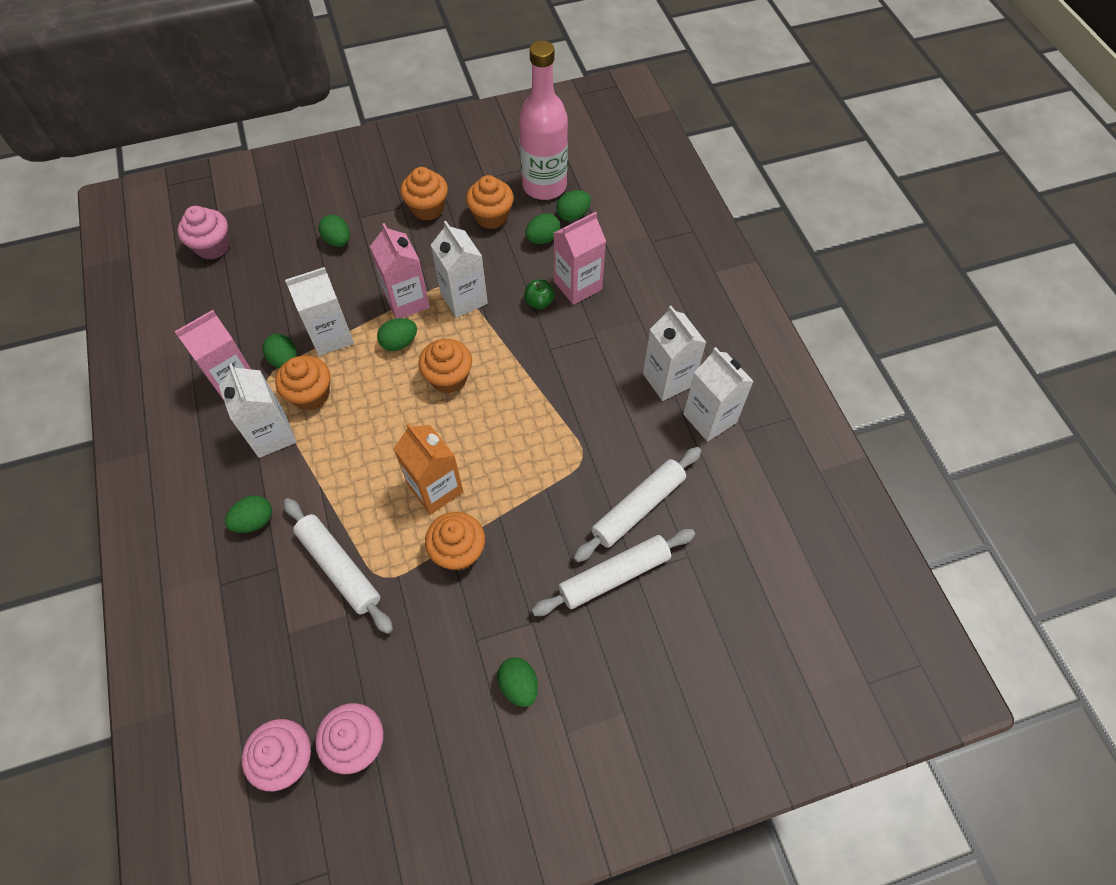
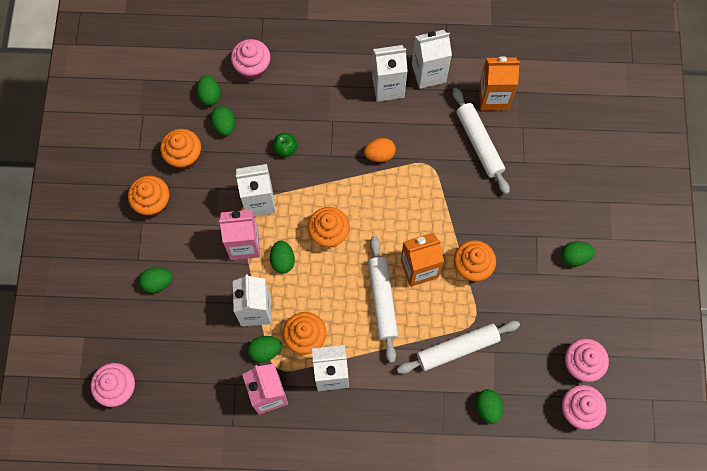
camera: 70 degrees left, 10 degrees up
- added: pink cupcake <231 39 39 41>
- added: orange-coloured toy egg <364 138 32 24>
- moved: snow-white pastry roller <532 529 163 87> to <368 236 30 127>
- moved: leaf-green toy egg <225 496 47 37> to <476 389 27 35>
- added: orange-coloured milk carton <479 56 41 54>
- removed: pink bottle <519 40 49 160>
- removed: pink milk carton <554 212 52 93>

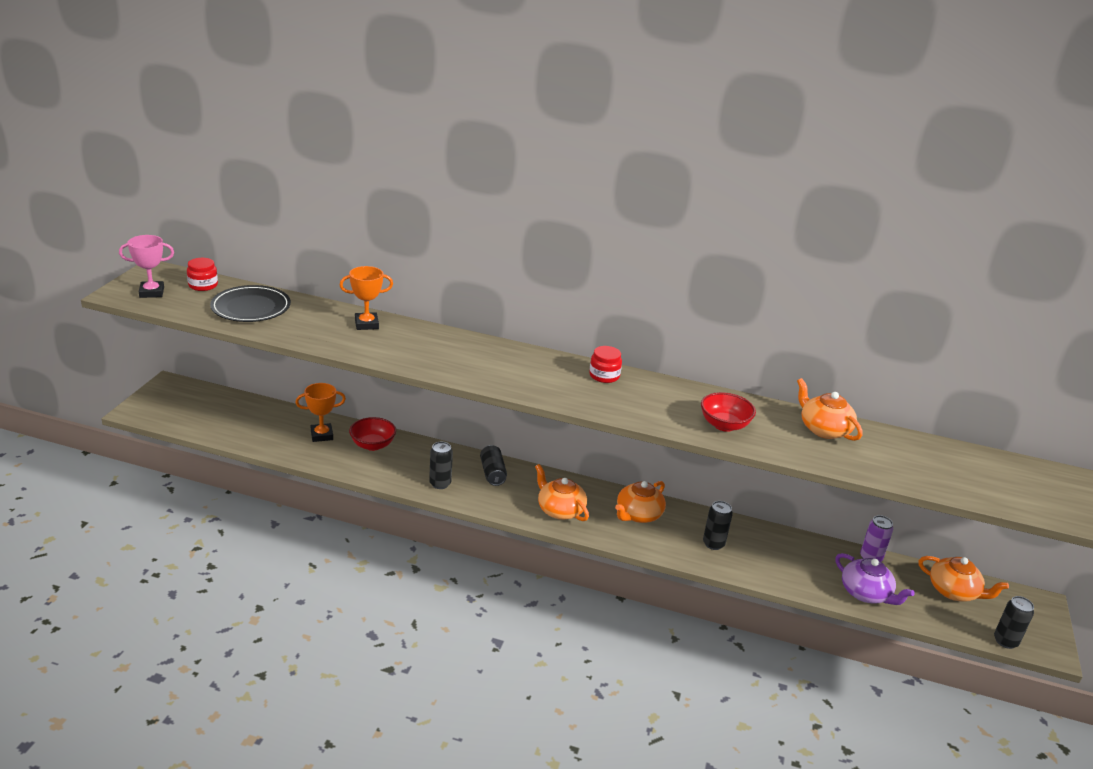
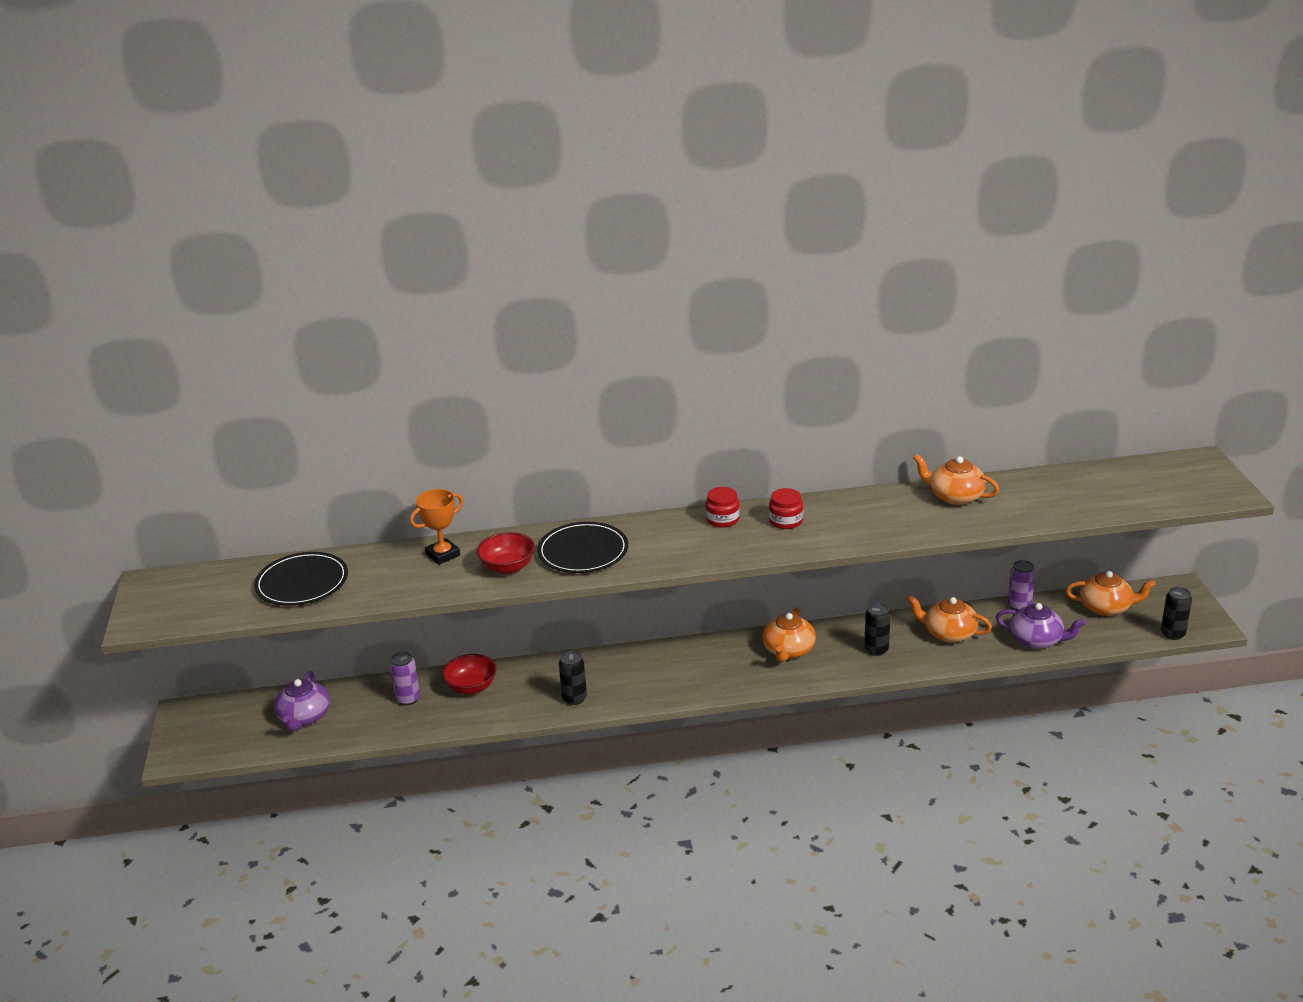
camera: 20 degrees left, 0 degrees up
- added: royal purple tea pot <274 671 56 60>
- replaced: orange-coloured trophy <295 383 51 59> to royal purple soda can <390 652 30 53>
- moved: red bowl <701 392 55 40> to <477 532 58 42>
- added: jet-black dinner plate <537 522 91 51>
- moved: red preserve jar <187 258 31 33> to <769 488 34 41>
- moved: orange-coloured tea pot <535 464 54 57> to <907 595 85 48>
- removed: pink trophy <119 235 55 63>
- removed: jet-black soda can <480 445 27 41>

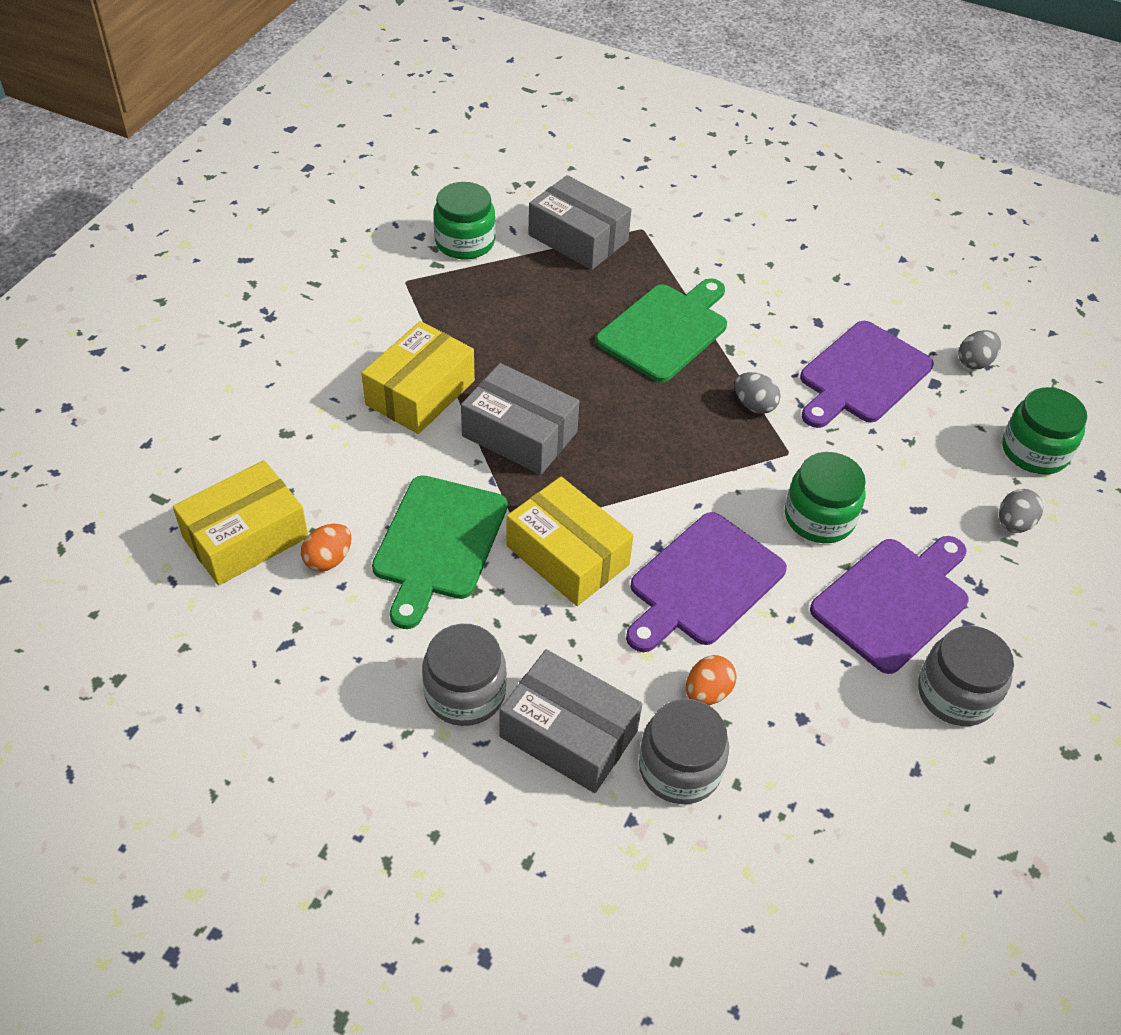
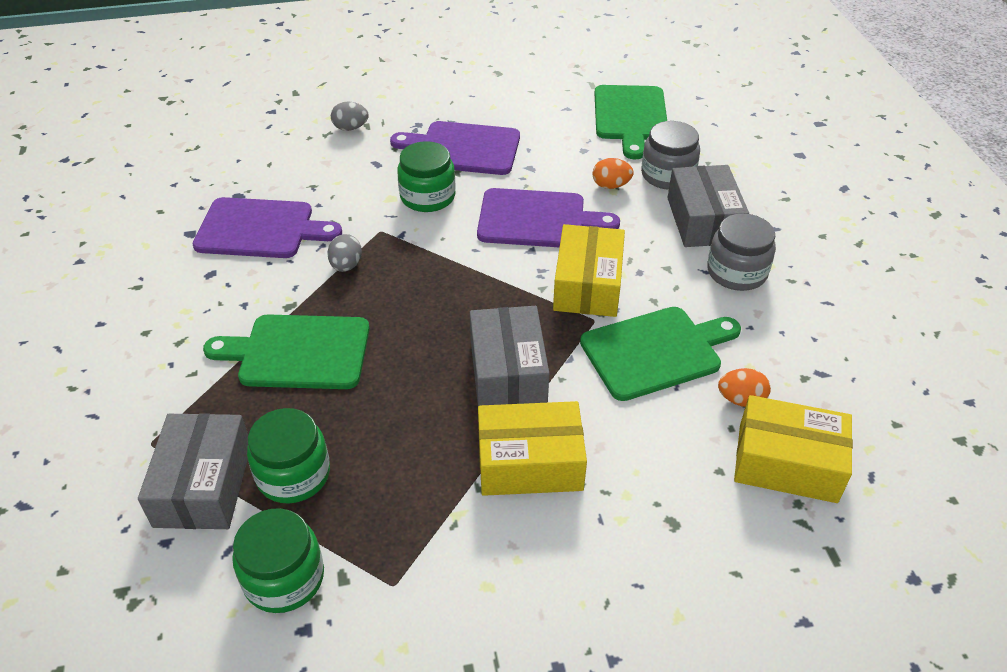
camera: 125 degrees left, 5 degrees down
- moved: leaf-green preserve jar <1002 387 85 87> to <247 408 83 95>
- added: leaf-green bread board <594 85 73 74>
- removed: gray preserve jar <918 626 96 100>
- removed: gray toy egg <958 330 43 40>

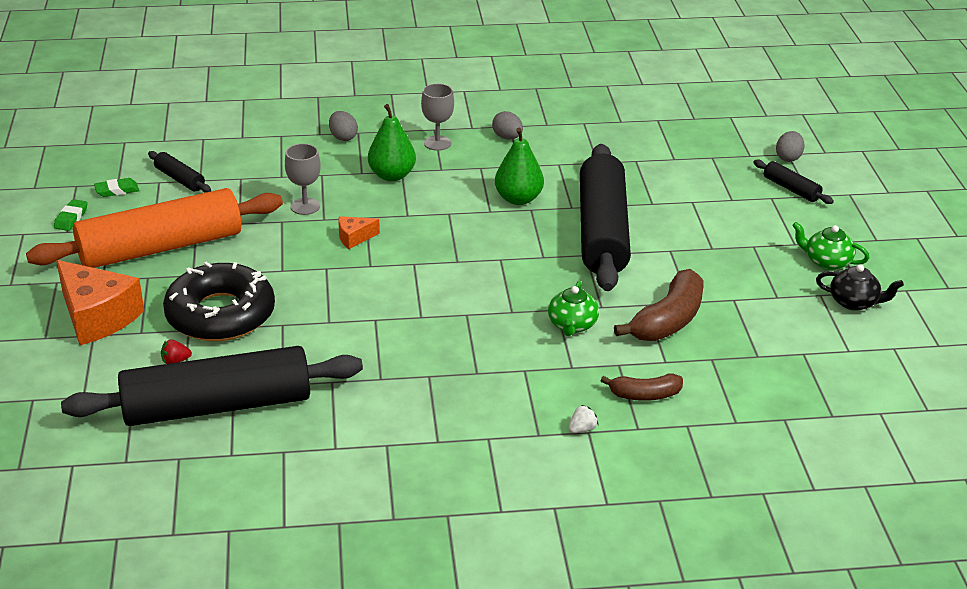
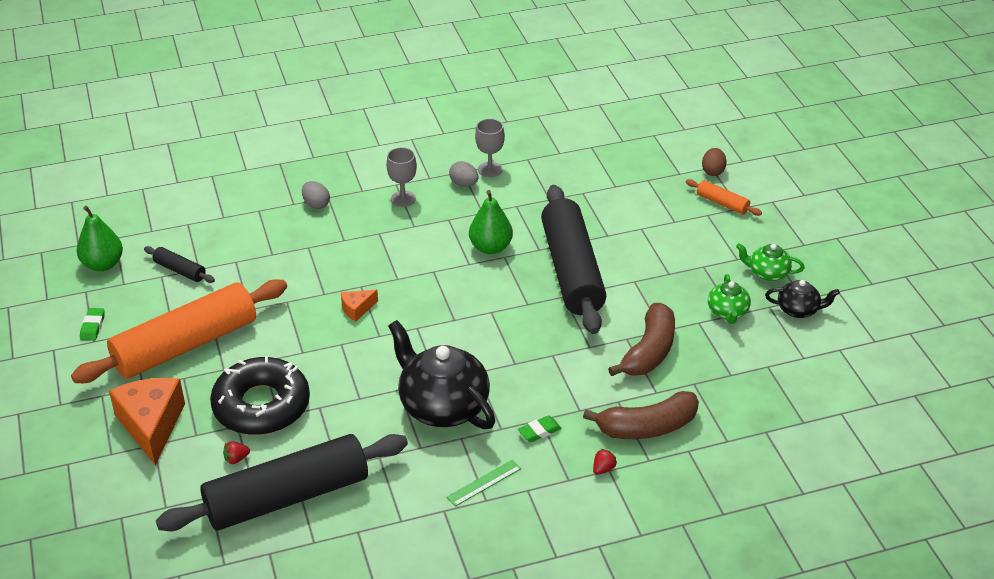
camera: 10 degrees left, 5 degrees up
- moved: leaf-green toy pear <368 104 48 77> to <77 206 46 65>
- turned: orange-coloured cheese <56 260 88 85> = <109 378 76 87> 135 degrees counterclockwise
- added: jet-black tea pot <388 320 107 109>
- added: leaf-green ruler <447 460 74 47>
- moved: gray goblet <285 144 36 71> to <475 119 30 58>
- moved: leaf-green pencil eraser <94 178 45 19> to <518 416 44 26>
- resized: dark brown banana <601 374 82 27> = <583 391 116 48> x1.68
- recoloured: snow-white toy strawberry <568 405 30 28> to red toy strawberry <593 449 24 25>
- recoloured: jet-black pastry roller <753 160 81 44> to orange-coloured pastry roller <686 179 76 37>
- recoloured: gray toy egg <776 131 29 31> to dark brown toy egg <702 148 25 28>
- moved: leaf-green tea pot <548 281 51 55> to <708 274 43 50>

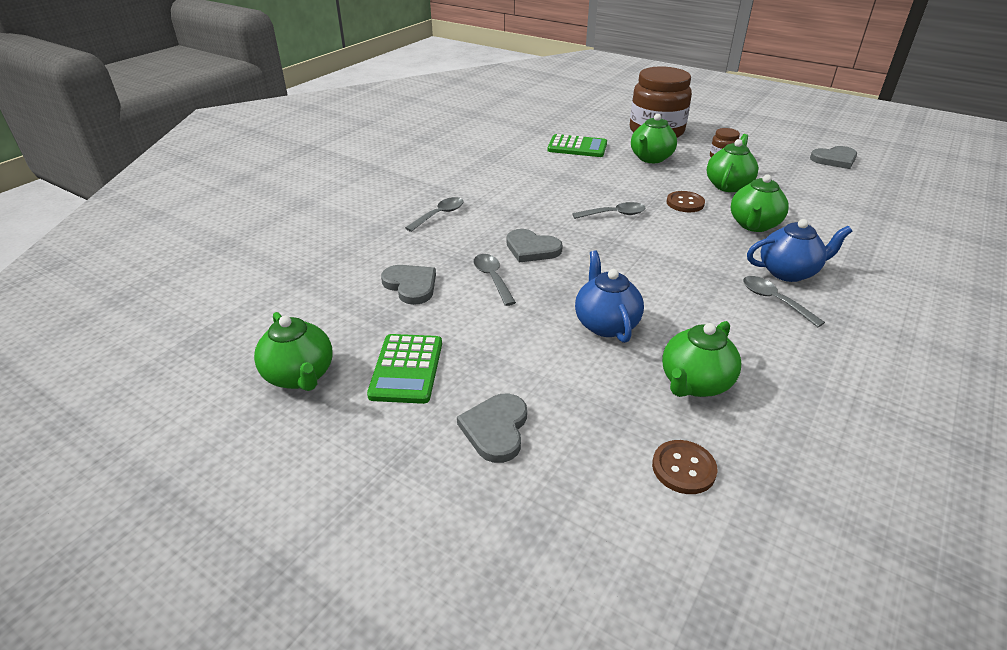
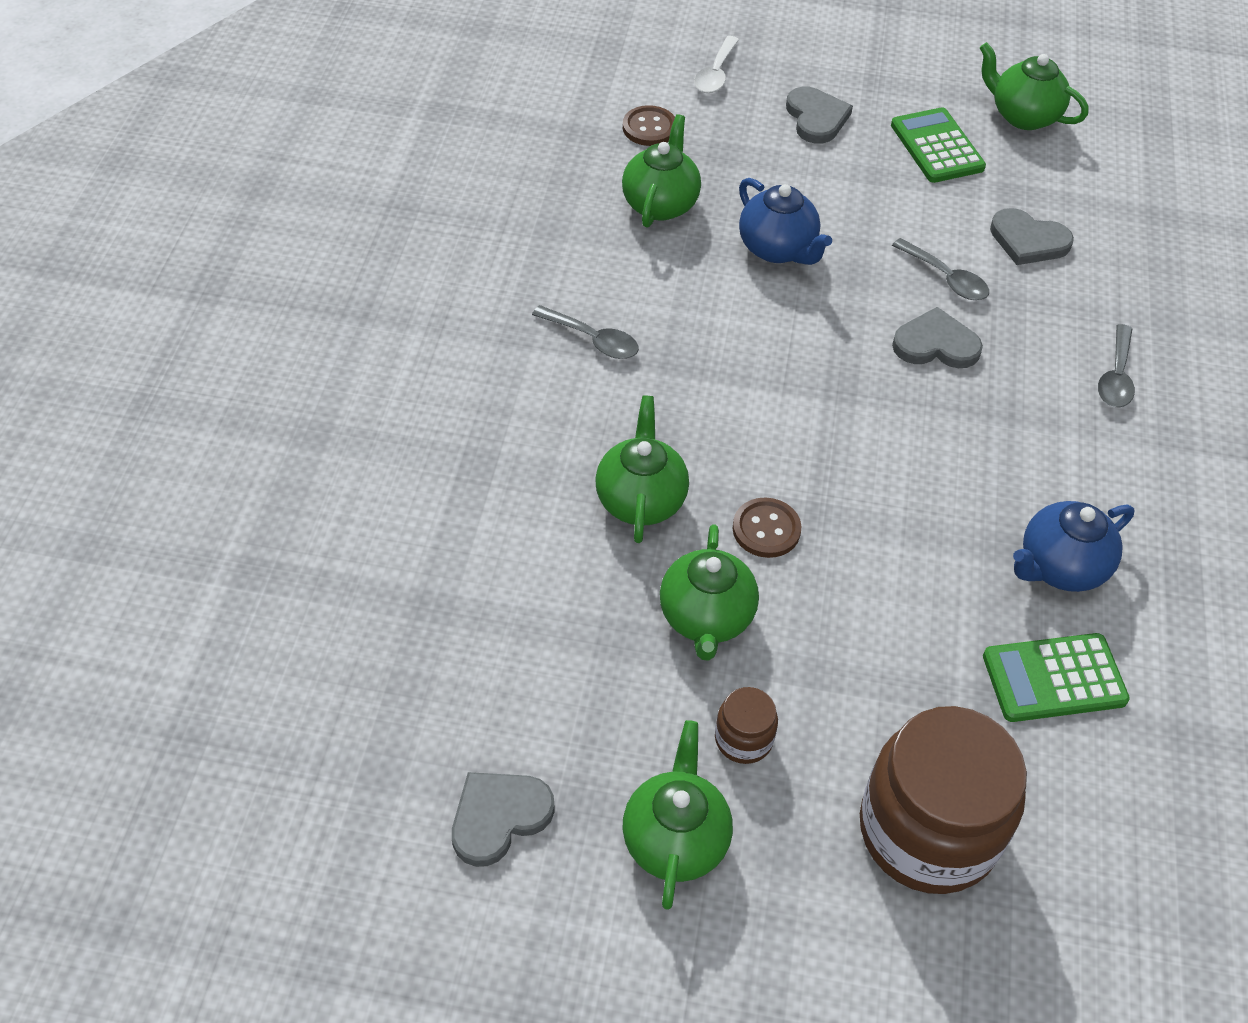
camera: 155 degrees right, 15 degrees up
- moved: leaf-green tea pot <631 114 46 49> to <622 720 111 190>
- added: snow-white teaspoon <694 36 45 57>
- moved: cobalt tea pot <747 219 105 63> to <1013 501 121 91>
- removed: gray teaspoon <572 202 74 17>

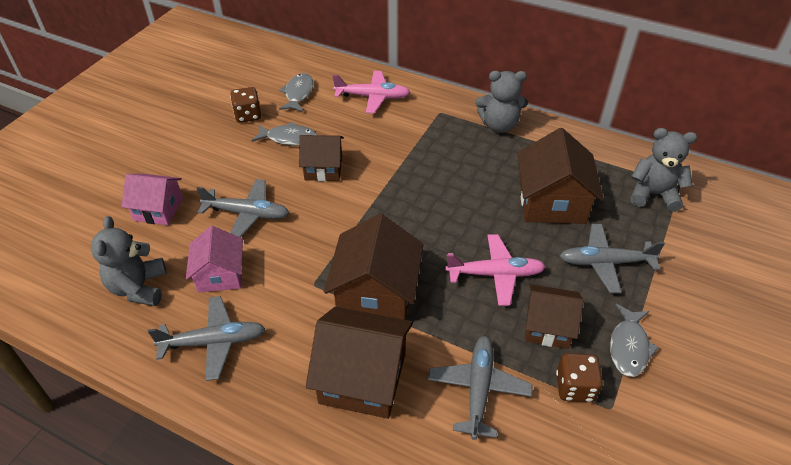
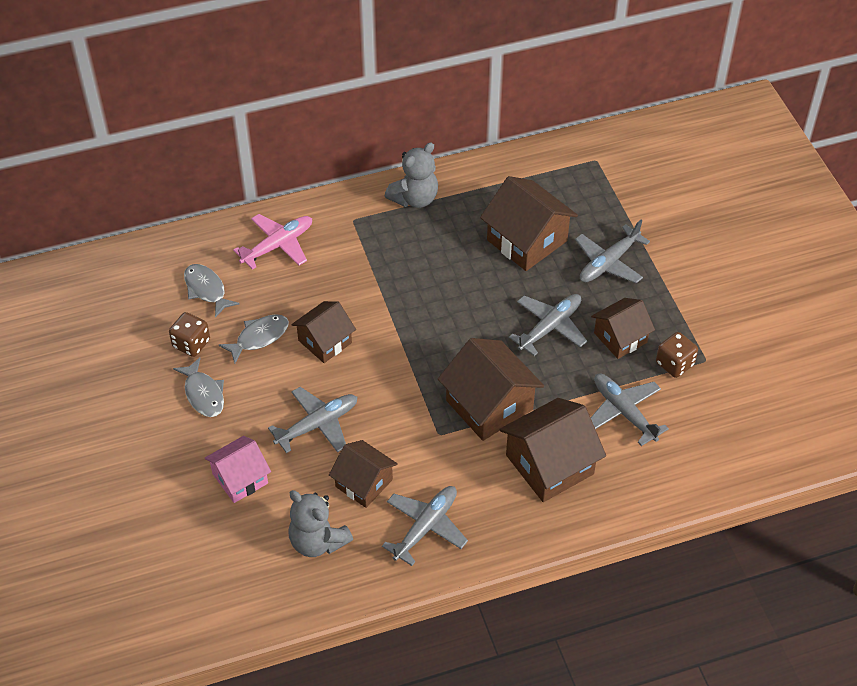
camera: 45 degrees left, 5 degrees up
- moved: gray fish figure <610 304 49 73> to <173 357 51 60>
- recoloured: pink cottage <186 226 57 67> to dark brown cottage <329 440 69 68>
- recoloured: pink plane <445 234 101 72> to gray plane <509 294 78 62>
- removed: gray teddy bear <630 128 67 84>

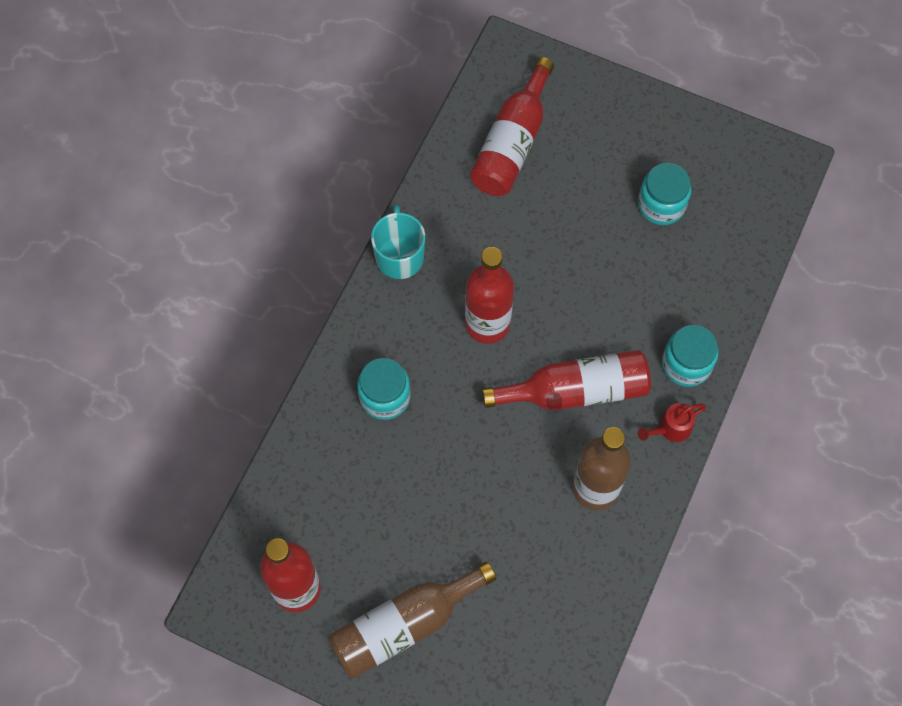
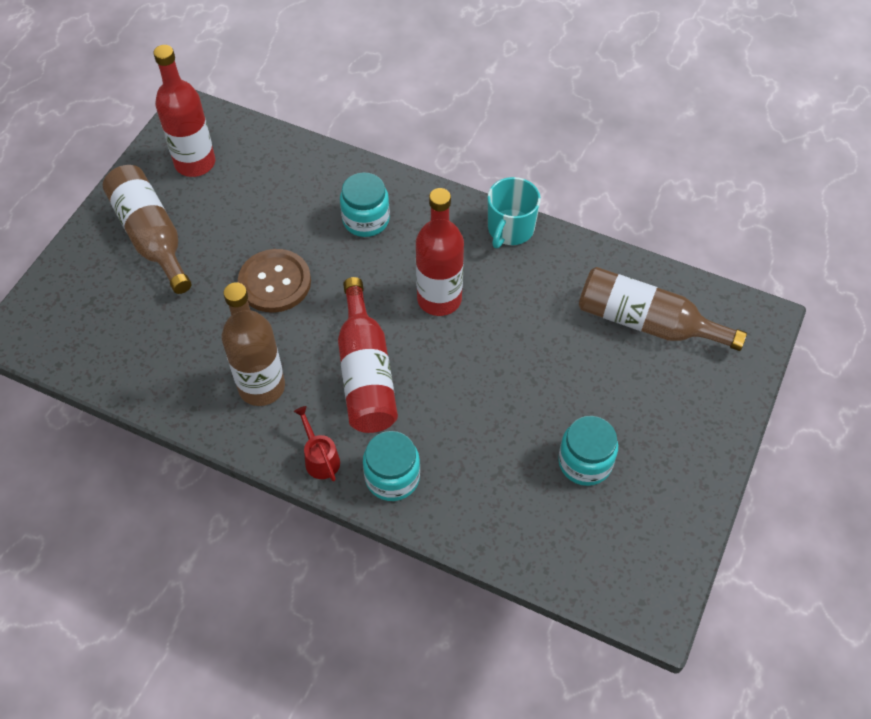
camera: 90 degrees right, 10 degrees down
- added: dark brown shirt button <238 249 73 64>
- turned: teal tea mug <371 204 54 75> = <488 177 53 71> 120 degrees clockwise
- recoloured: red bottle <470 57 84 139> to dark brown bottle <579 267 168 84>

